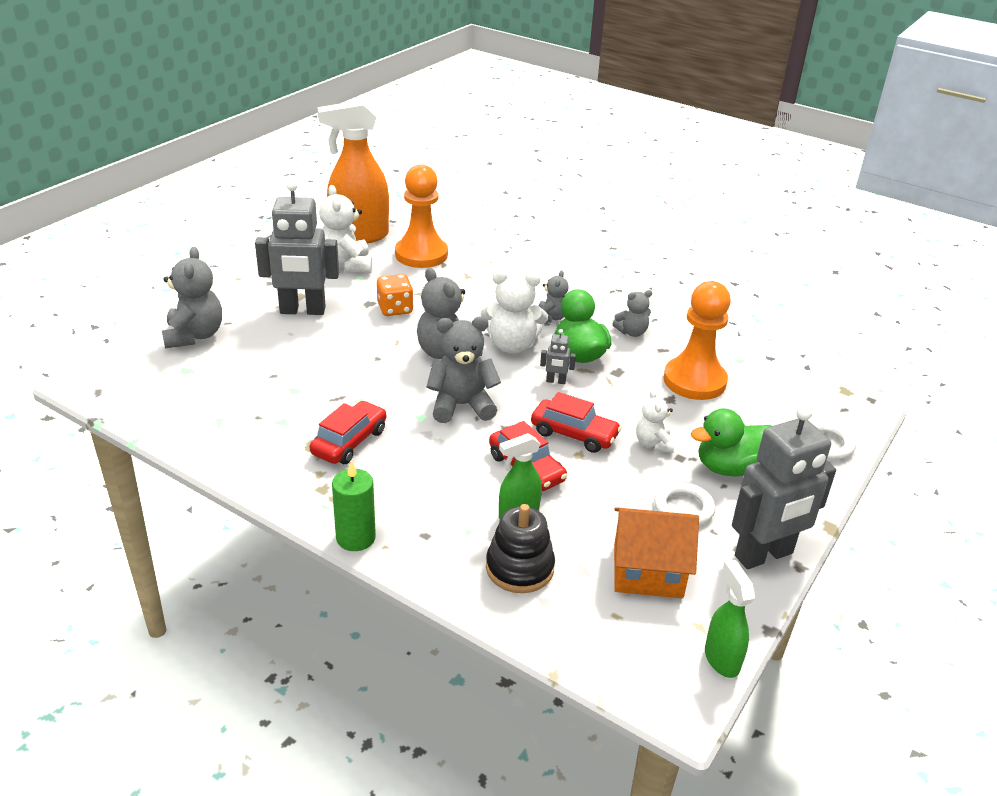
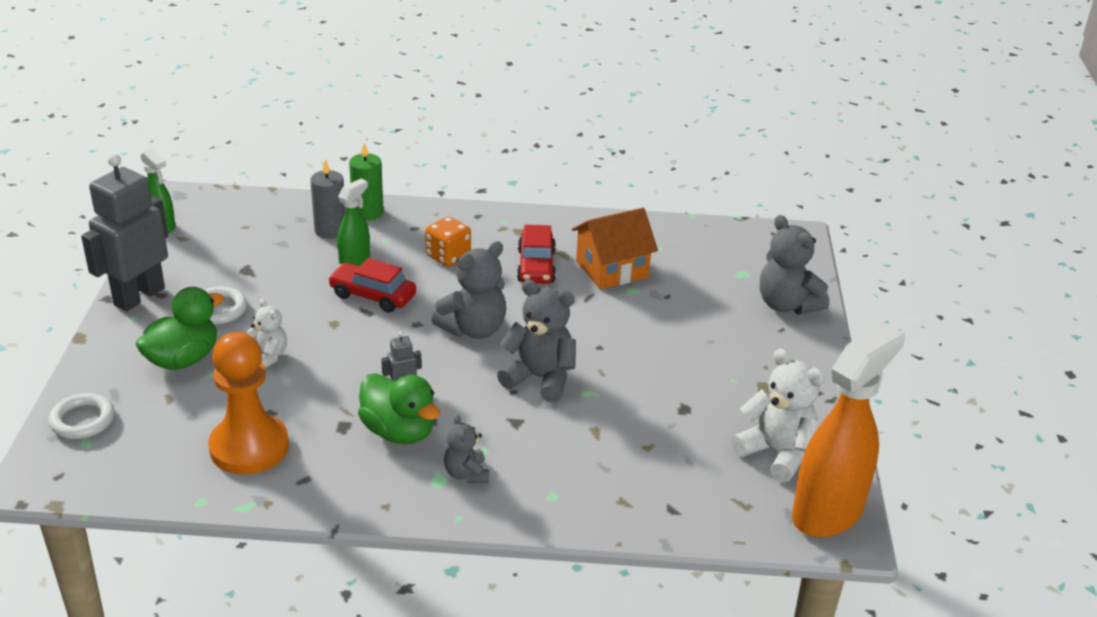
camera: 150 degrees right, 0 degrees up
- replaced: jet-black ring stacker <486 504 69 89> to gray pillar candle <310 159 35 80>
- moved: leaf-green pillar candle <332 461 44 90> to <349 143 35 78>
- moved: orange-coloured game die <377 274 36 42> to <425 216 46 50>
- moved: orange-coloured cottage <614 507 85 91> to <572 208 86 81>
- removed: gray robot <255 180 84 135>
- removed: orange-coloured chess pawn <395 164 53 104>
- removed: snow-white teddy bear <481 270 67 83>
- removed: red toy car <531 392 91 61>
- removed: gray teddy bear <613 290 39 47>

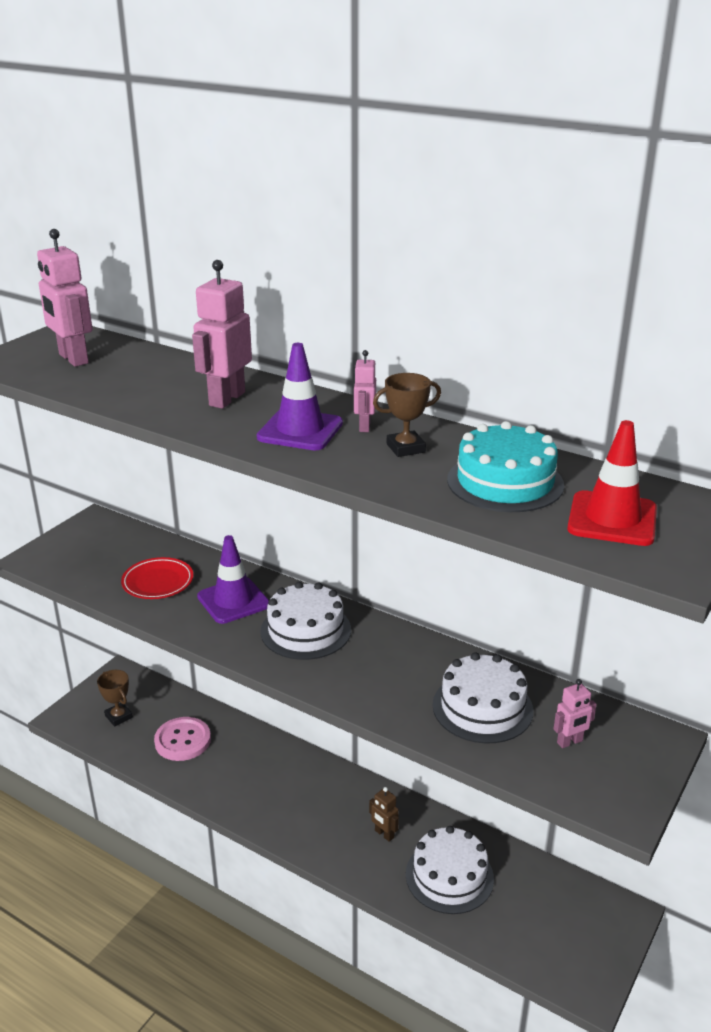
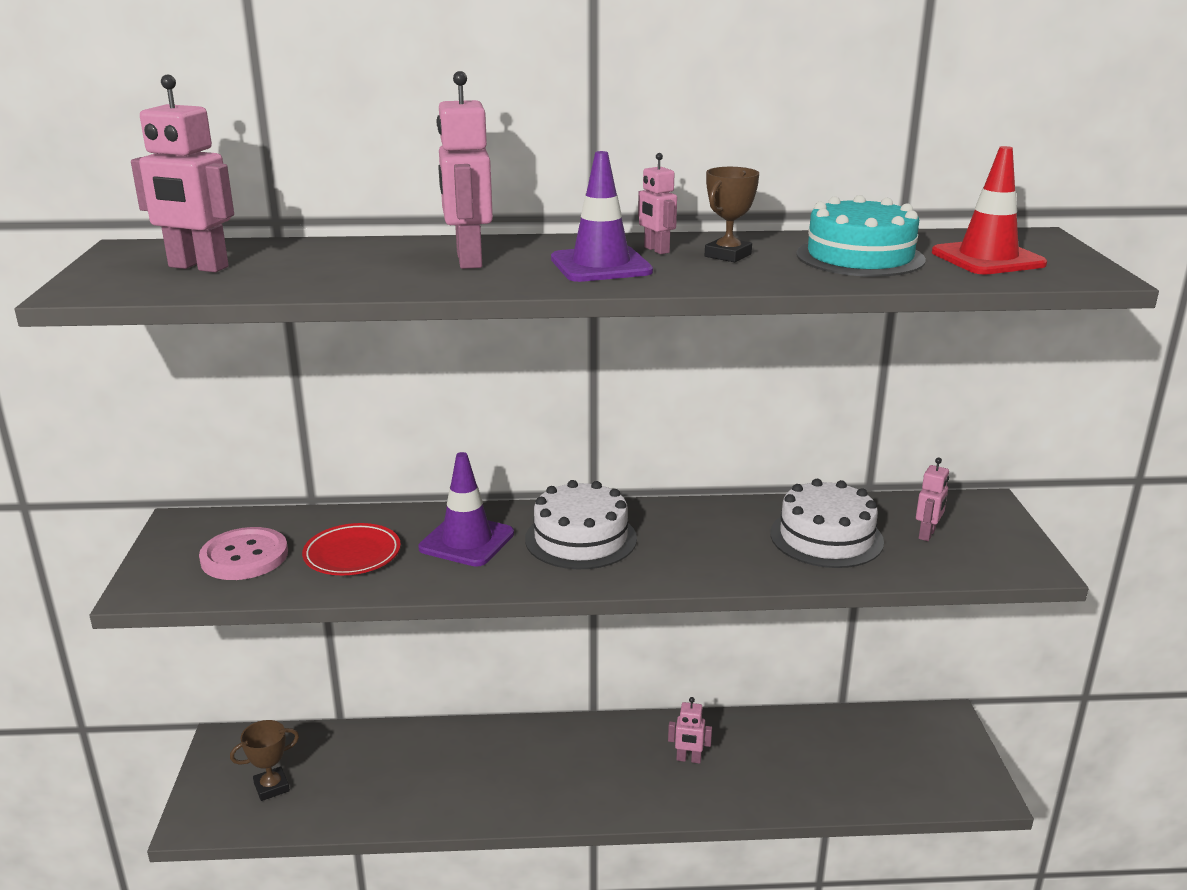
camera: 35 degrees left, 5 degrees down
- moved: pink shirt button <154 717 57 44> to <199 527 89 53>
- turned: dark brown trophy <97 670 36 57> = <230 720 69 81> 45 degrees counterclockwise
- recoloured: dark brown robot <369 787 30 55> to pink robot <668 697 44 67>
- removed: snow-white cake <406 826 88 88>

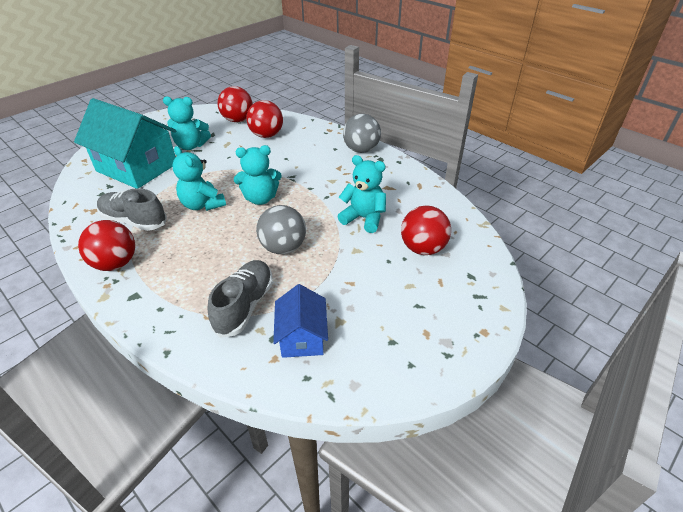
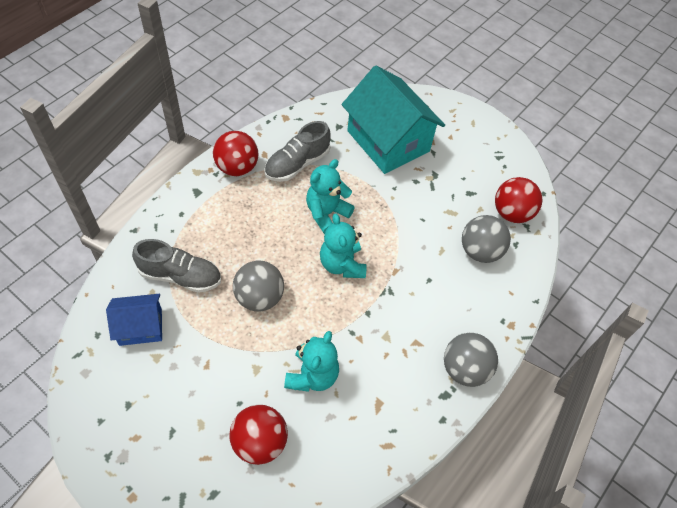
camera: 80 degrees right, 15 degrees up
- turned: gray lace-up shoe <97 188 70 43> = <264 121 67 61> 150 degrees counterclockwise
- turned: teal cottage <74 98 102 90> = <342 66 103 108> 60 degrees counterclockwise
- recoloured: red play ball <246 100 37 38> to gray play ball <462 215 49 48>
- removed: teal teddy bear <163 96 48 54>

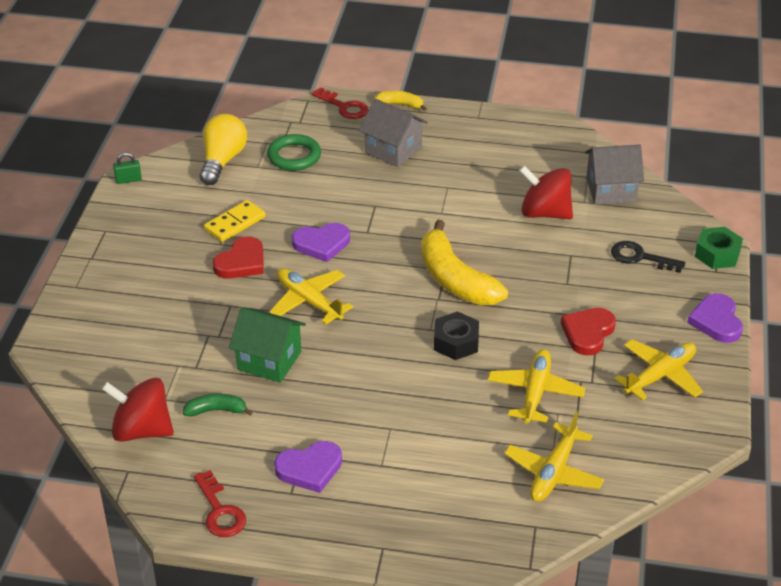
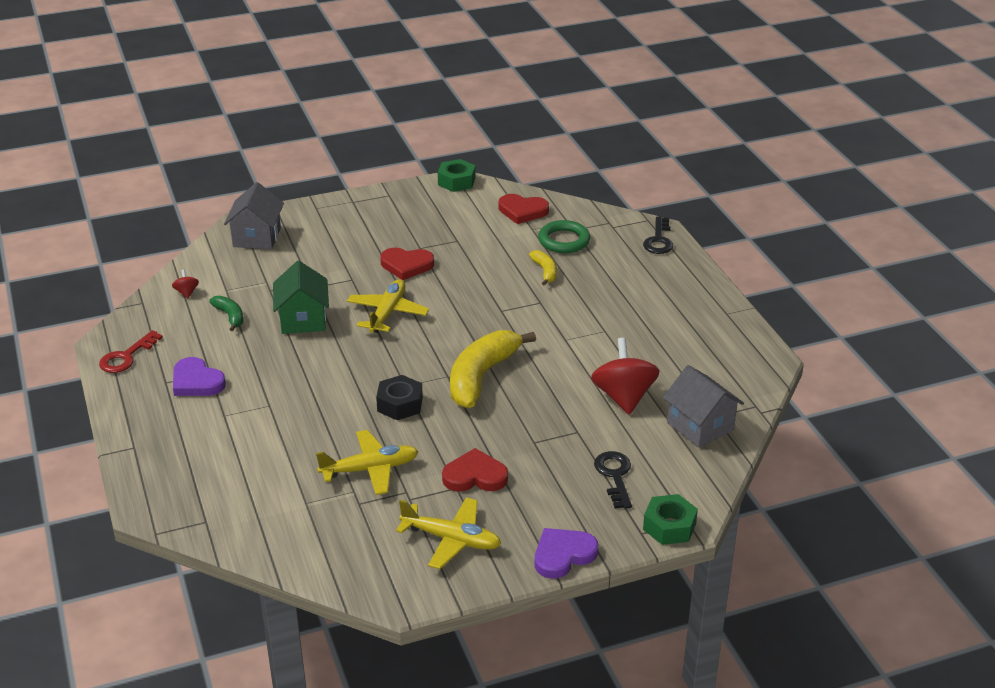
camera: 60 degrees right, 5 degrees down
- resized: red whirligig <102 378 72 64> = <172 269 27 30> x0.43
- moved: gray cottage <359 99 69 68> to <224 182 60 67>
- replaced: leaf-green lock <113 153 29 31> to leaf-green hexagon nut <438 159 38 33>
- replaced: bright yellow lightbulb <200 114 47 71> to red heart <499 194 50 30>
- moved: bright yellow banana <375 91 52 20> to <529 250 28 36>
- recoloured: red key <312 88 57 31> to jet-black key <643 216 30 38>
- removed: bright yellow domino tile <204 200 62 42>
- removed: royal purple heart <292 223 58 39>
- removed: bright yellow plane <504 411 100 91>

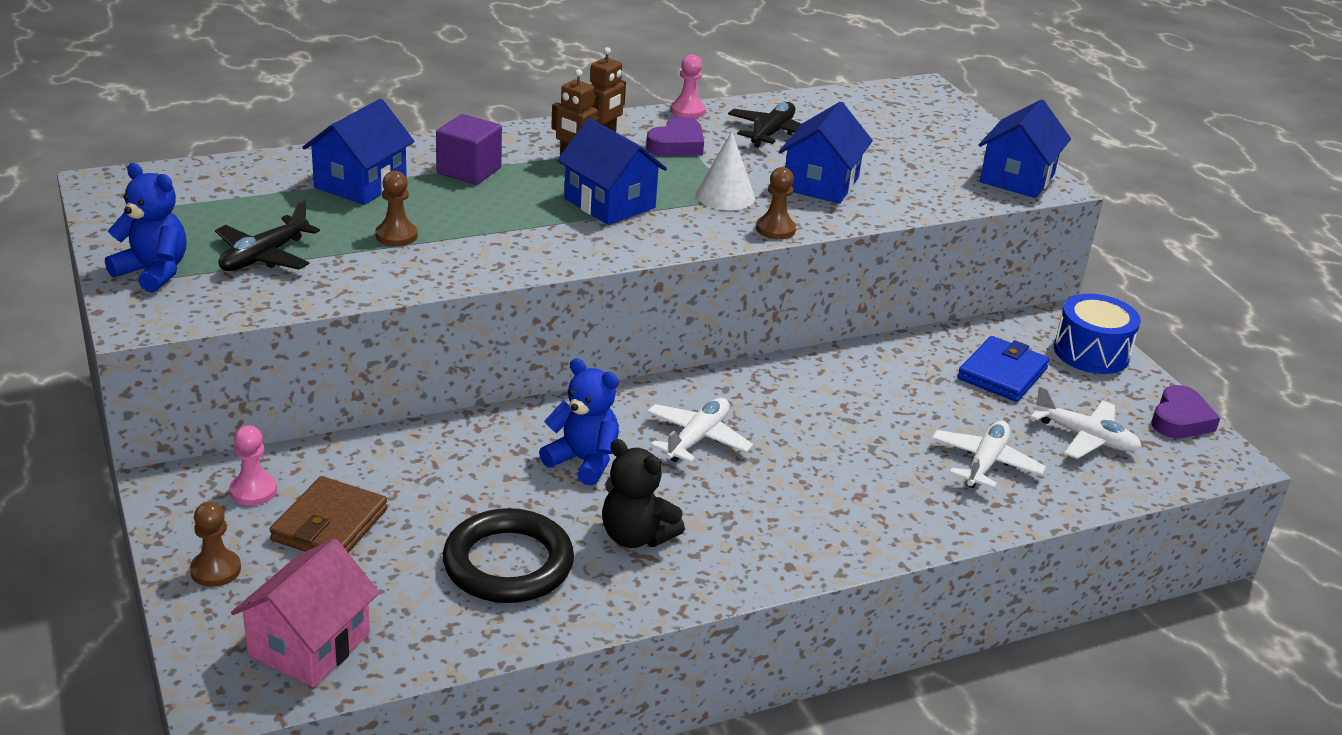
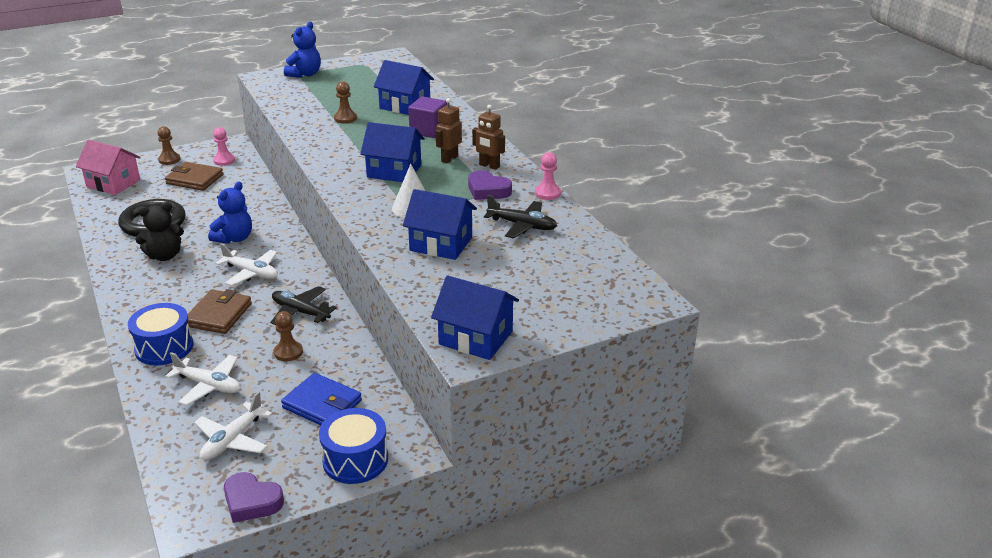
camera: 90 degrees right, 0 degrees up
- added: cobalt snare drum <128 303 65 62>
- turned: jet-black teddy bear <602 439 83 109> = <135 202 49 59> 150 degrees counterclockwise
- added: dark brown billfold <188 289 64 45>
- moved: jet-black plane <215 199 105 72> to <271 286 66 39>
- moved: dark brown chess pawn <756 167 40 72> to <274 311 29 51>
- turned: cobalt cottage <557 118 110 107> = <360 122 64 60> 60 degrees clockwise

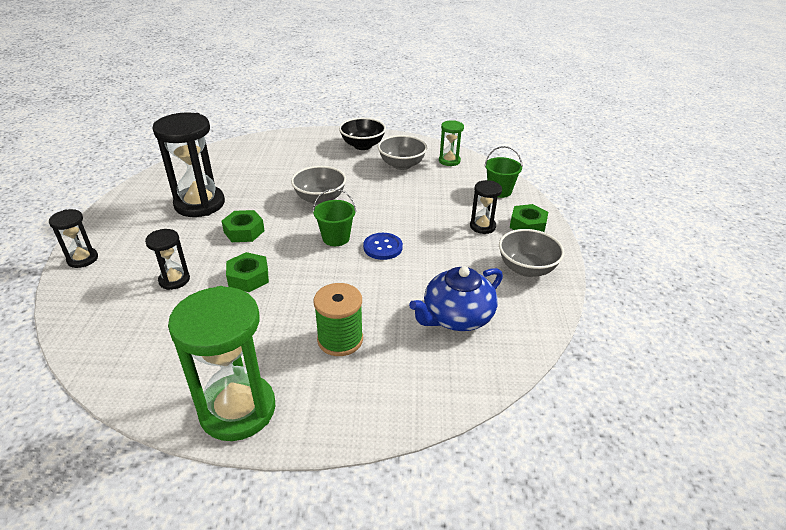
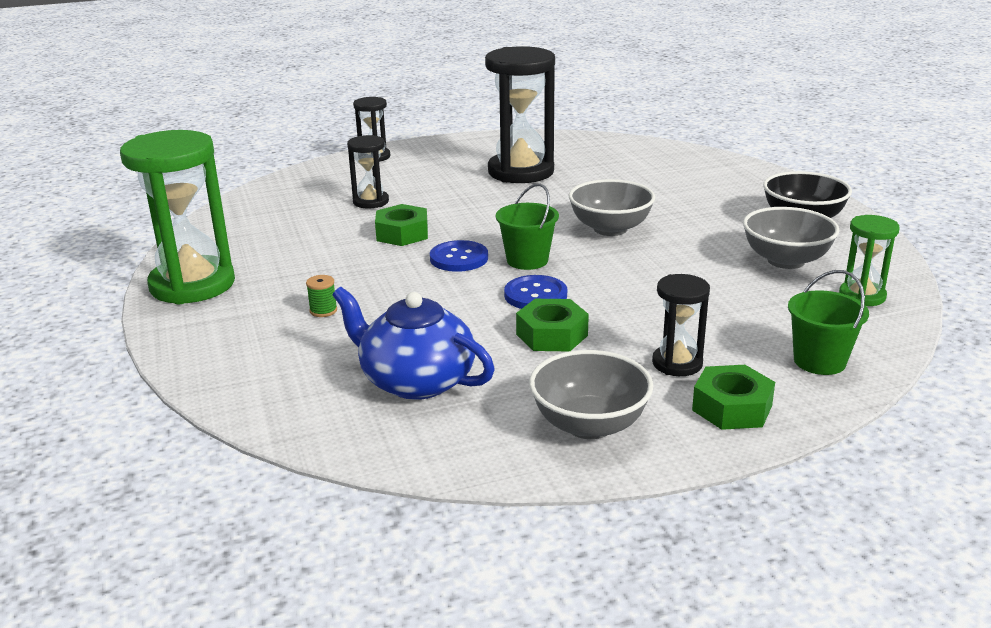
camera: 70 degrees right, 10 degrees down
- resized: leaf-green spool <313 283 50 73> = <306 275 31 42> x0.45
- added: cobalt shirt button <430 240 58 32>
- moved: leaf-green hexagon nut <222 210 43 32> to <516 299 73 52>

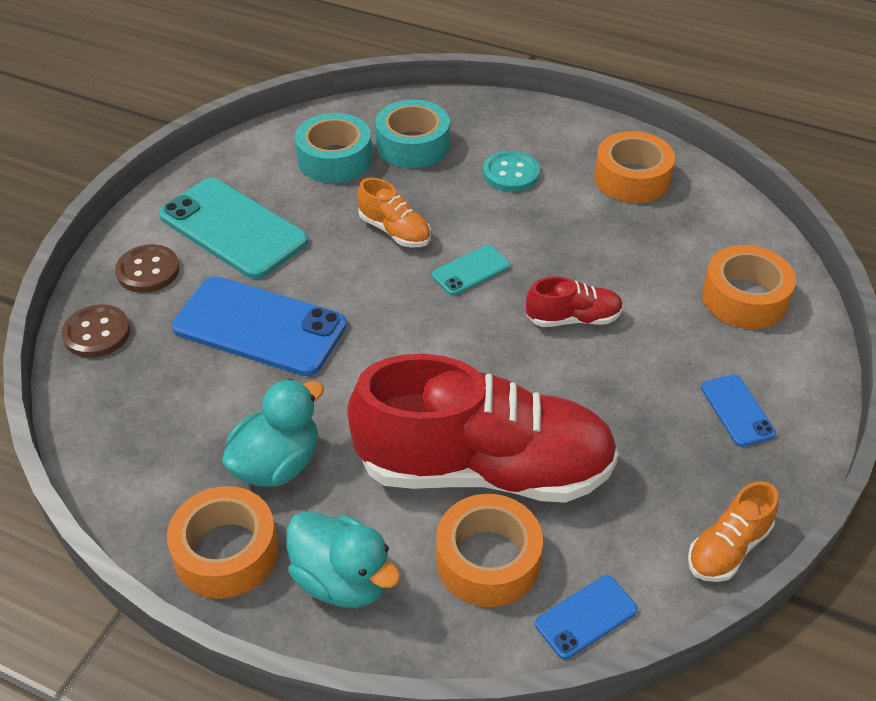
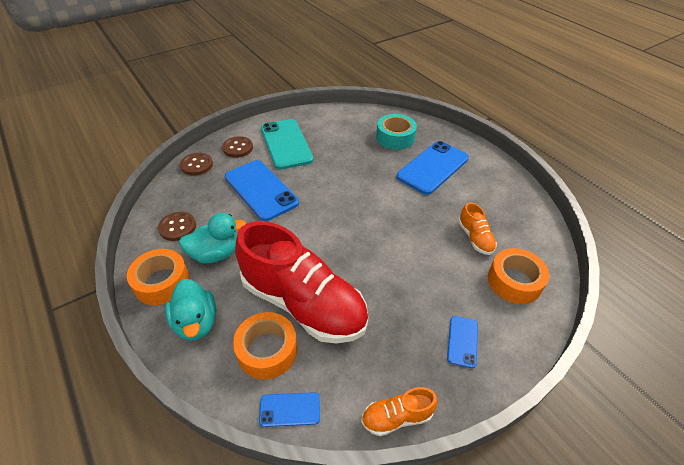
camera: 30 degrees right, 0 degrees up
- added: dark brown shirt button <158 212 38 29>
- replaced: teal shirt button <483 151 57 41> to cobalt phone <396 141 73 54>
- moved: orange-coloured lace-up shoe <357 178 74 69> to <458 202 39 53>
- removed: teal roll of tape <295 113 77 70>
- removed: teal phone <432 245 78 51>
- removed: red lace-up shoe <526 277 97 50>
- removed: orange-coloured roll of tape <594 131 81 72>

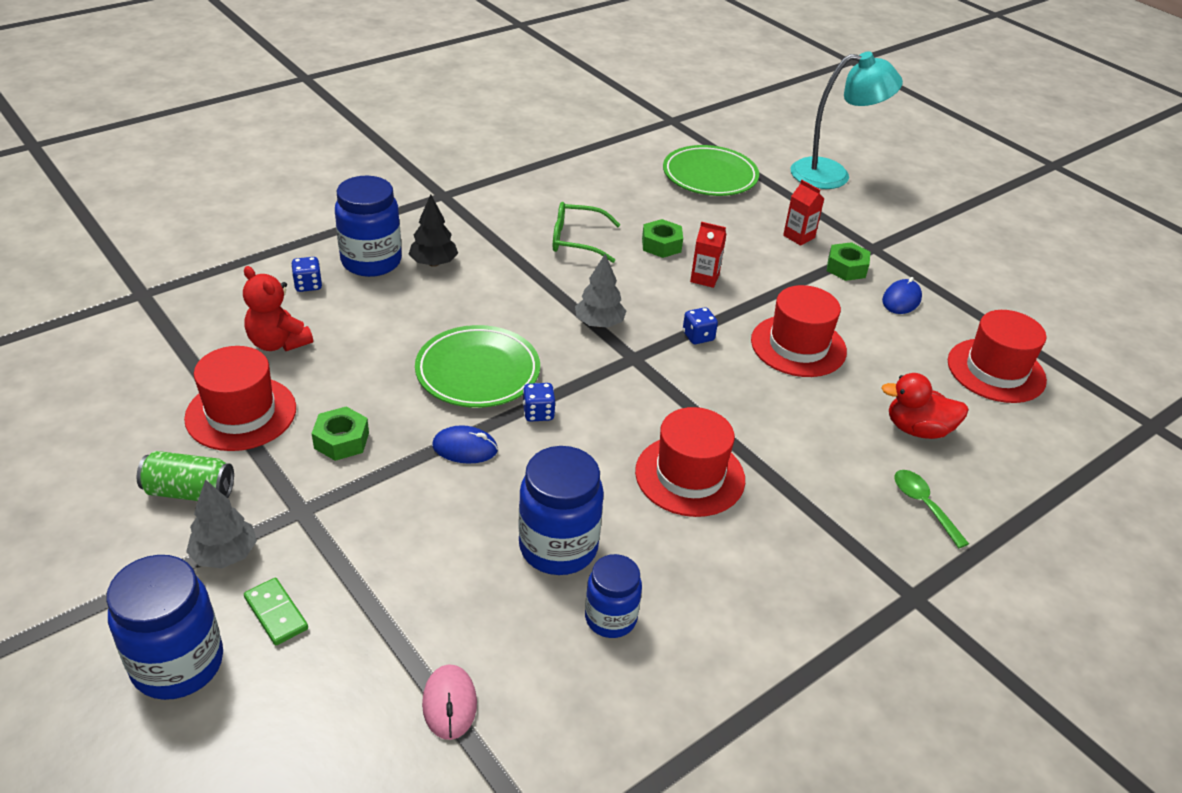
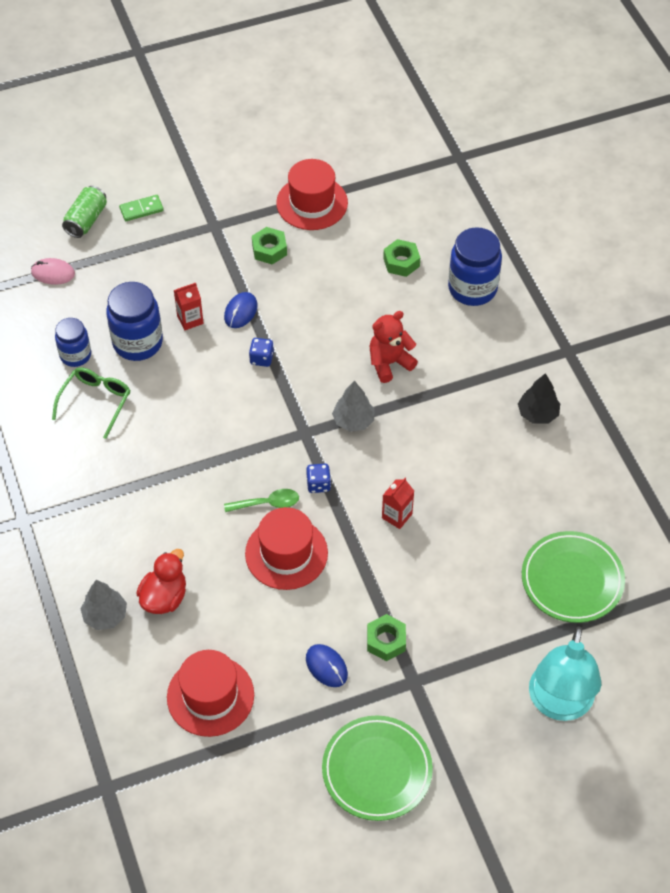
camera: 110 degrees right, 15 degrees up
- moved: leaf-green eyeglasses <553 202 67 61> to <52 367 78 72>
- moved: leaf-green soda can <137 451 97 50> to <62 186 45 52>
- moved: gray fir tree <186 479 71 89> to <80 580 47 50>
- moved: red milk carton <783 180 41 66> to <174 283 30 47>
- moved: leaf-green teaspoon <894 470 75 78> to <224 489 75 23>
- moved: leaf-green dinner plate <415 325 125 83> to <322 716 111 105>
- moved: red teddy bear <243 266 70 85> to <370 311 48 72>
- moved: leaf-green hexagon nut <642 219 41 39> to <383 239 37 38>
- moved: jet-black fir tree <409 194 49 73> to <518 373 42 51>
- removed: cobalt preserve jar <106 555 117 145>
- removed: cobalt game die <291 257 31 35>
- removed: red hat <635 407 110 110>

